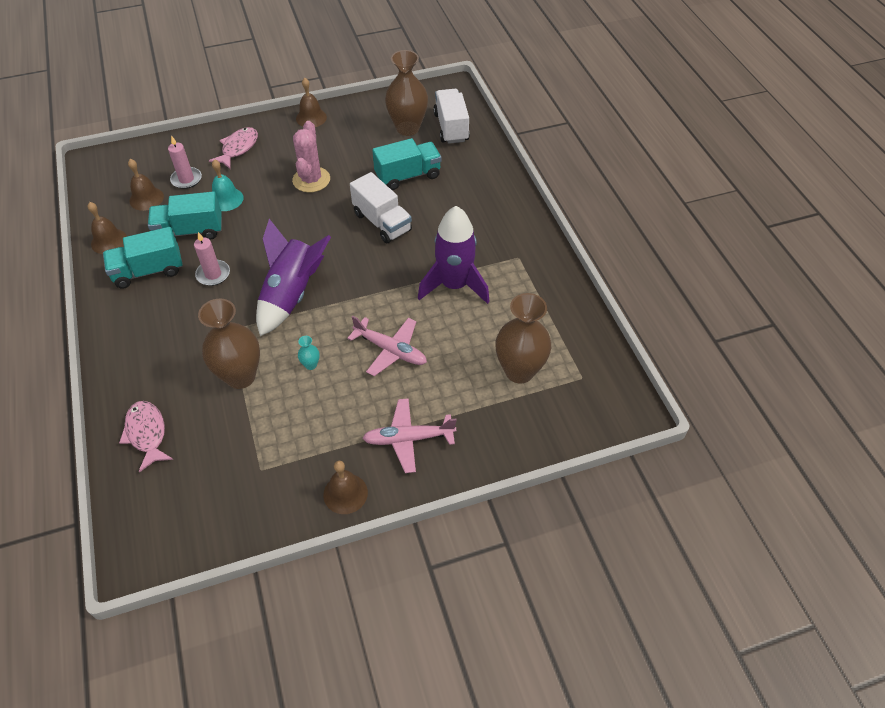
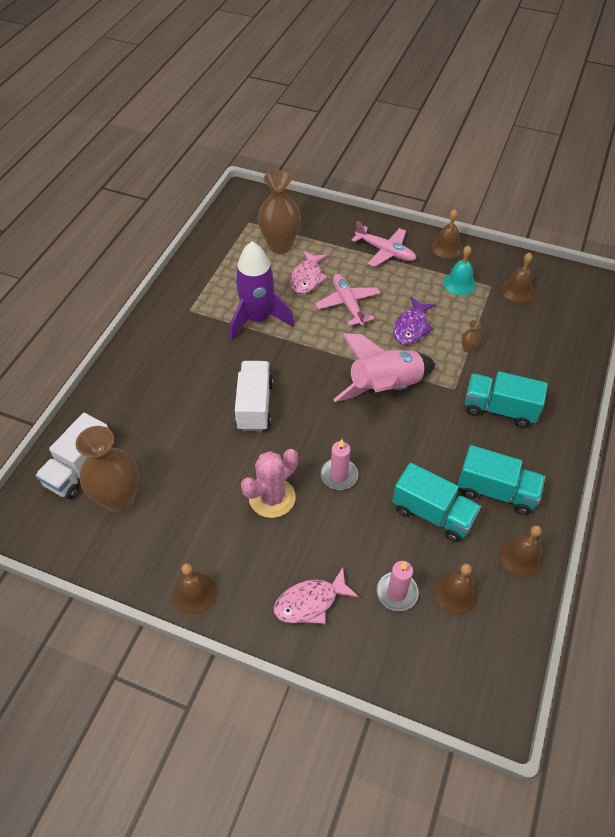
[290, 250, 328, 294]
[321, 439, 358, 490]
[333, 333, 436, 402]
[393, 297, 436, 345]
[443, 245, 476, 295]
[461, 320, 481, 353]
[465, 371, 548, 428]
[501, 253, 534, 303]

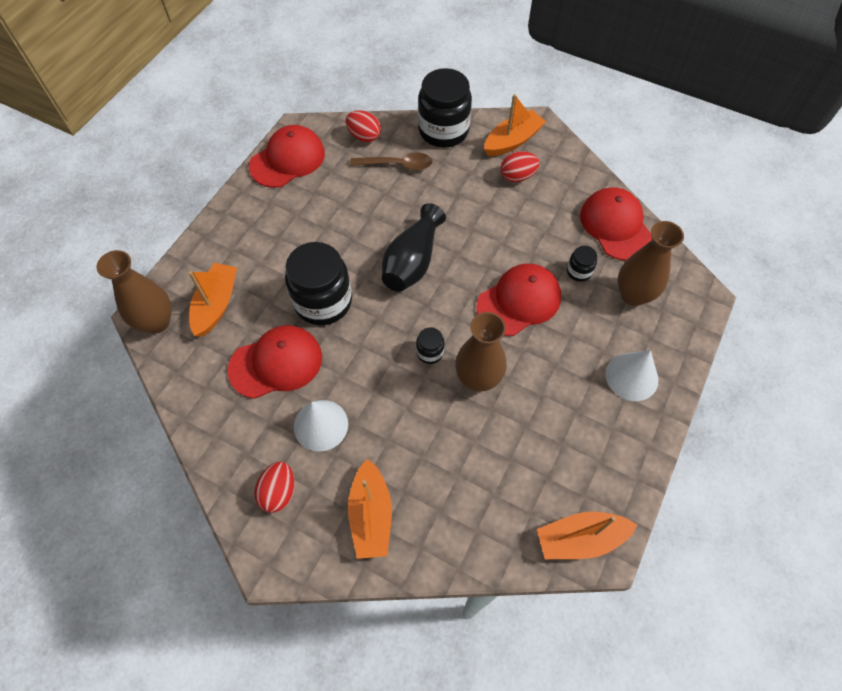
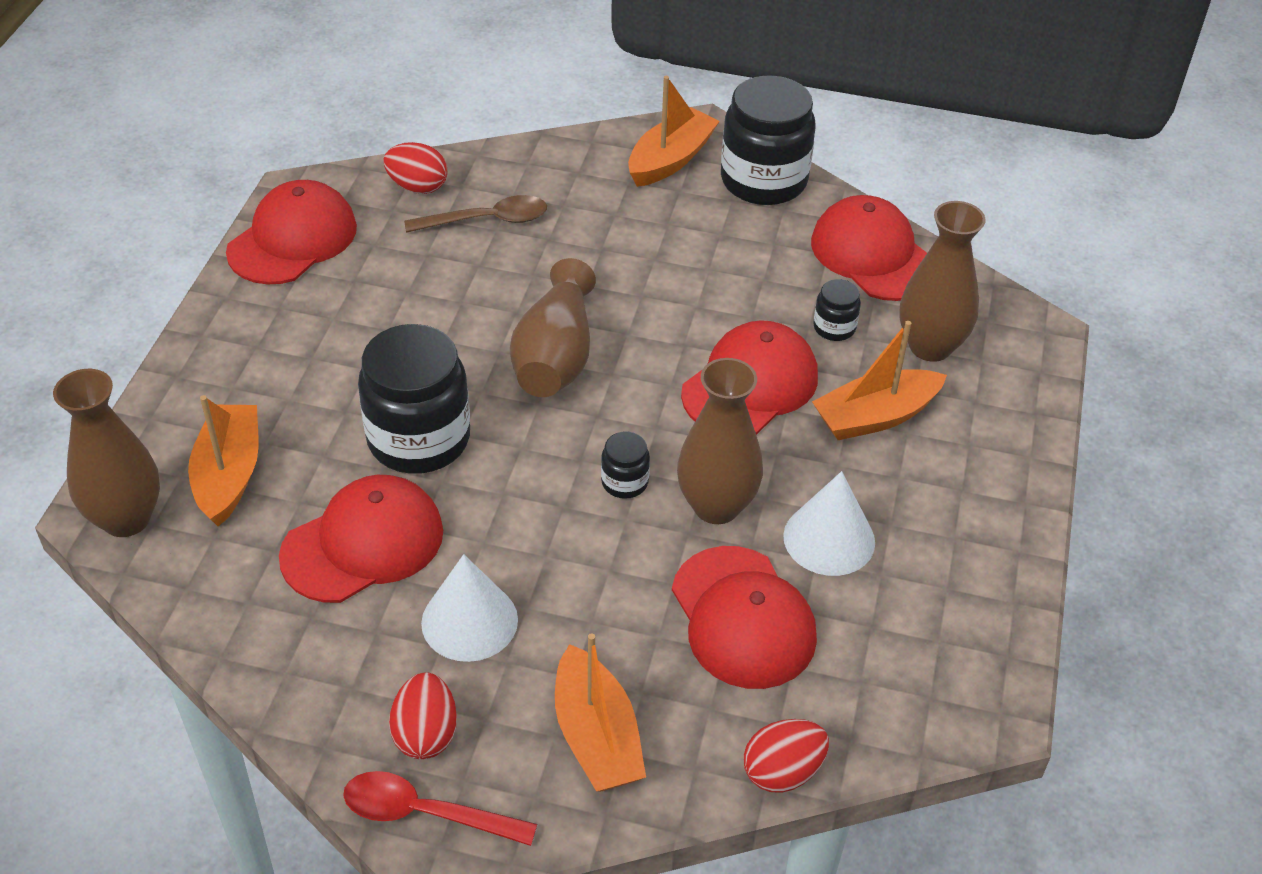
[343, 771, 537, 846]
[510, 258, 596, 397]
[672, 546, 817, 689]
[721, 75, 816, 205]
[743, 719, 829, 793]
[783, 471, 875, 576]
[812, 321, 947, 440]

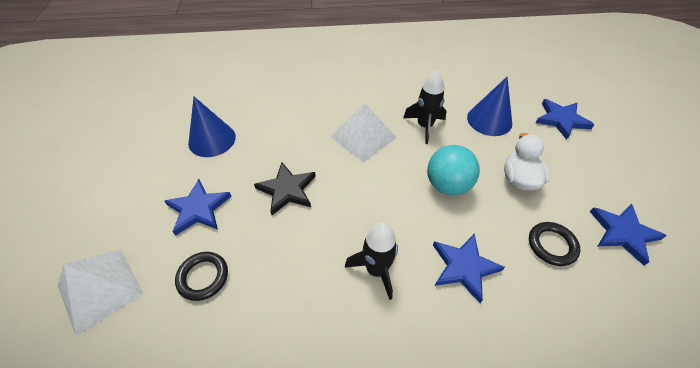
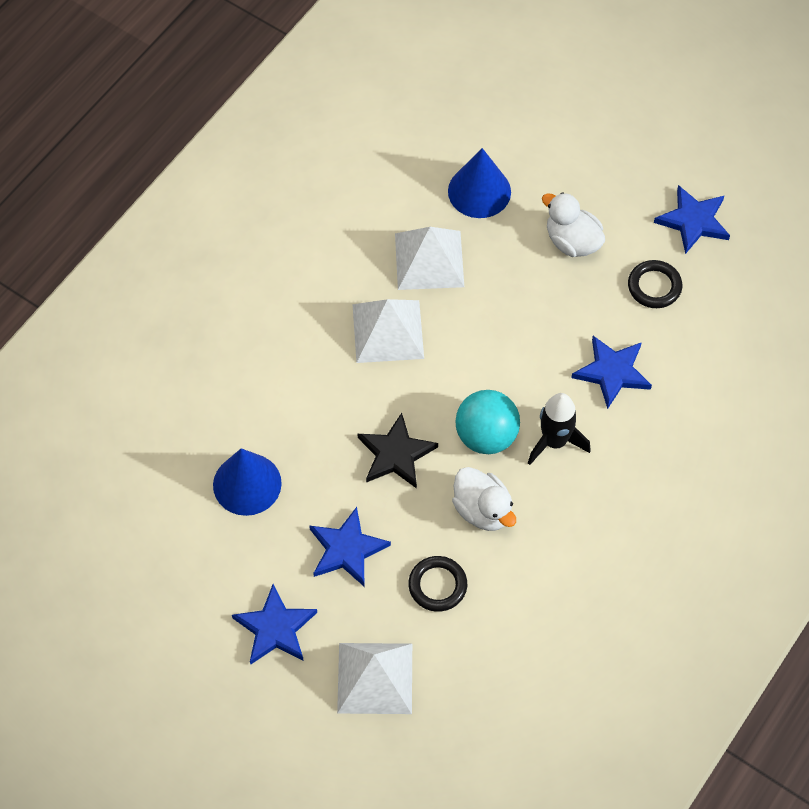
[232, 584, 317, 665]
[395, 227, 464, 290]
[452, 467, 516, 531]
[455, 390, 520, 454]

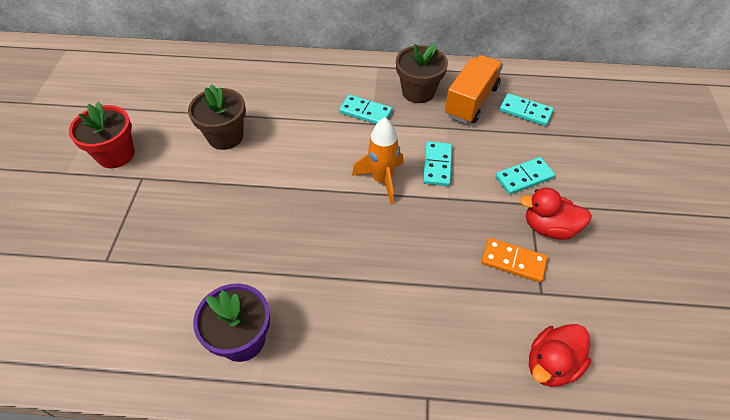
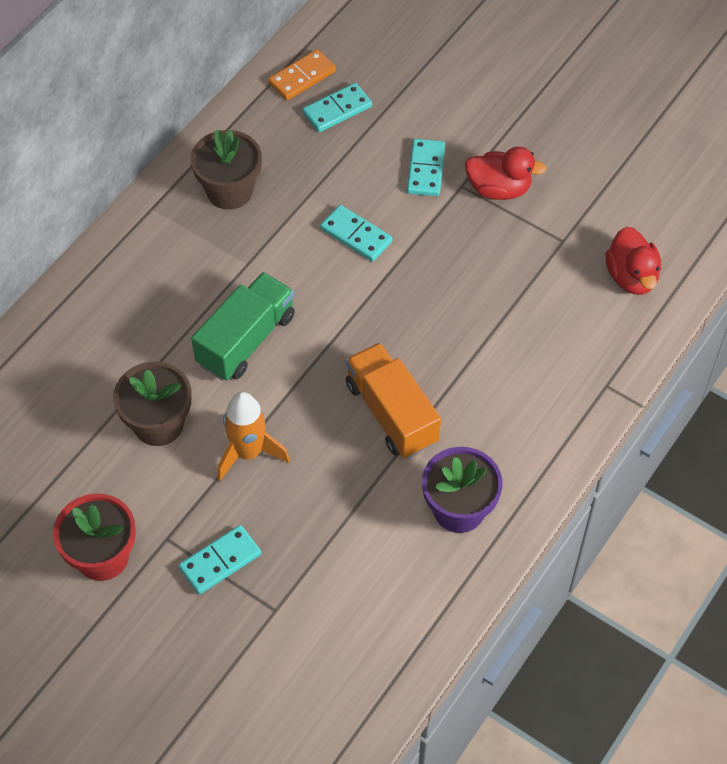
[179, 525, 261, 595]
[191, 272, 295, 381]
[217, 392, 290, 481]
[268, 49, 336, 101]
[346, 342, 441, 459]
[465, 147, 546, 200]

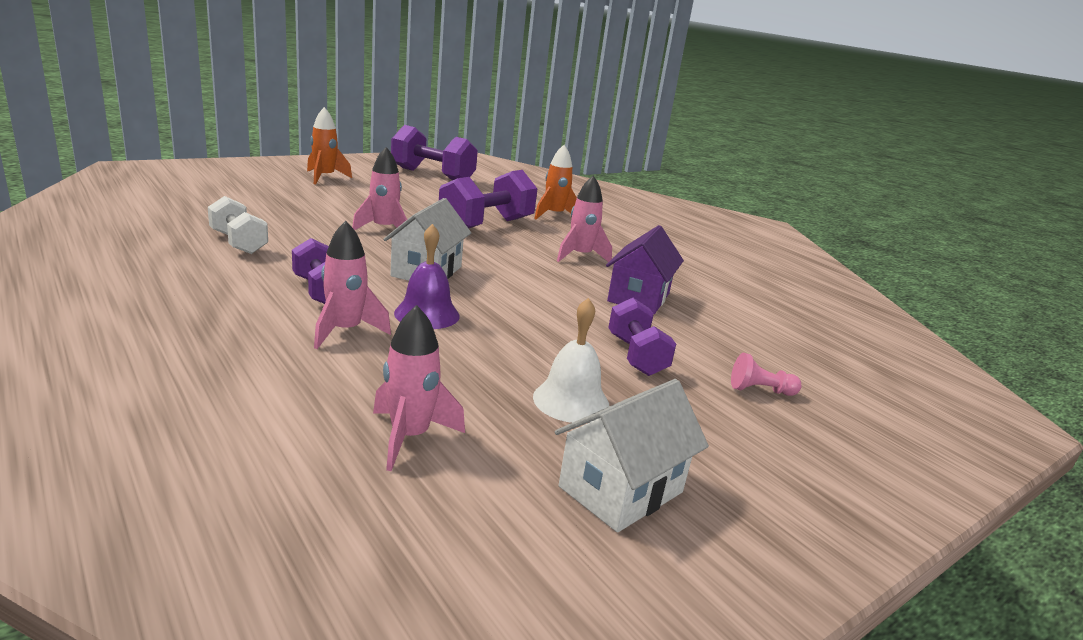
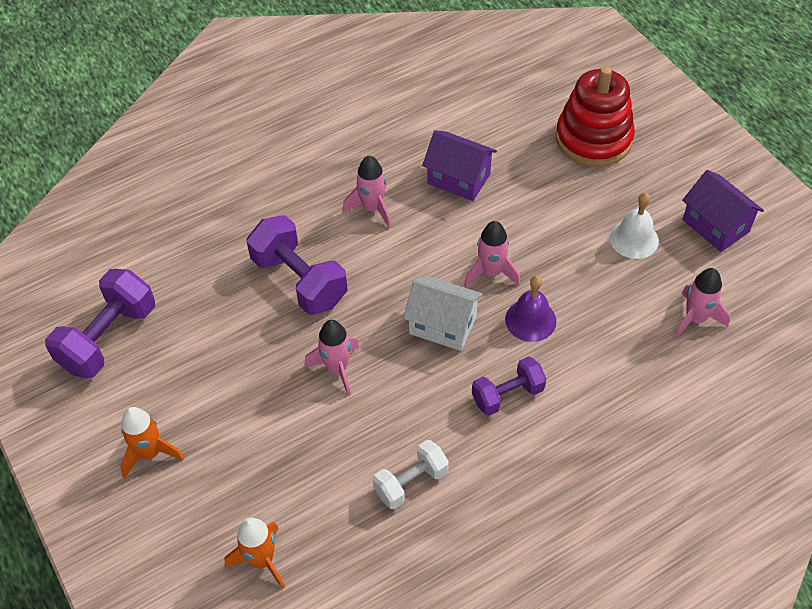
[224, 518, 285, 589]
[464, 221, 520, 287]
[556, 66, 635, 167]
[682, 170, 764, 252]
[608, 298, 676, 376] (first image)

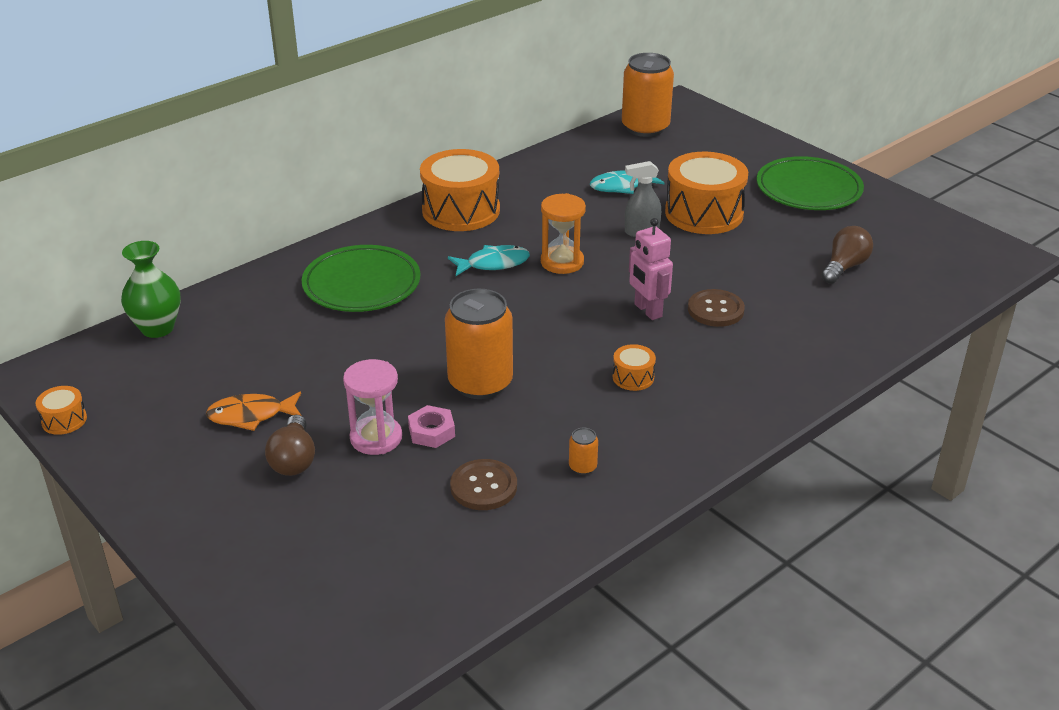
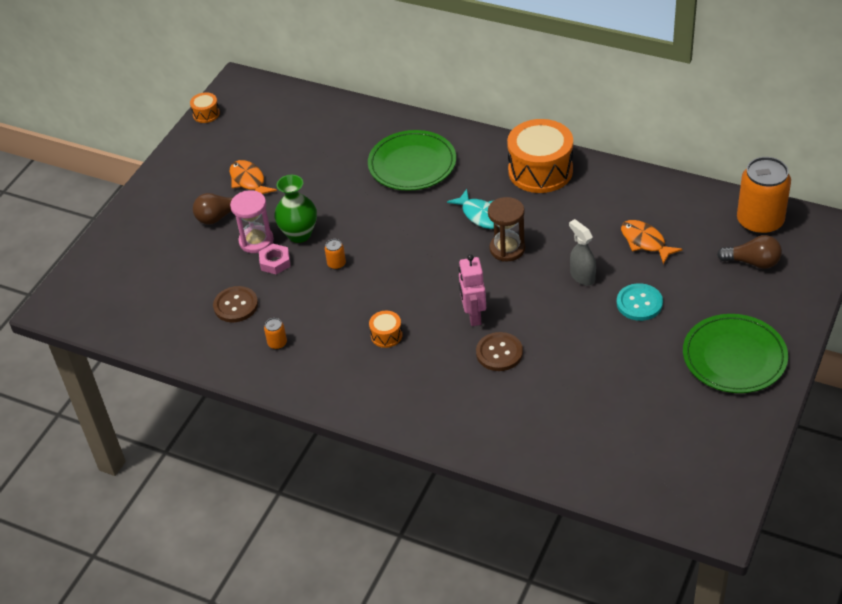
[274, 175, 317, 243]
[325, 239, 346, 270]
[459, 254, 486, 326]
[488, 197, 525, 262]
[617, 283, 663, 321]
[621, 220, 682, 264]
[717, 235, 782, 269]

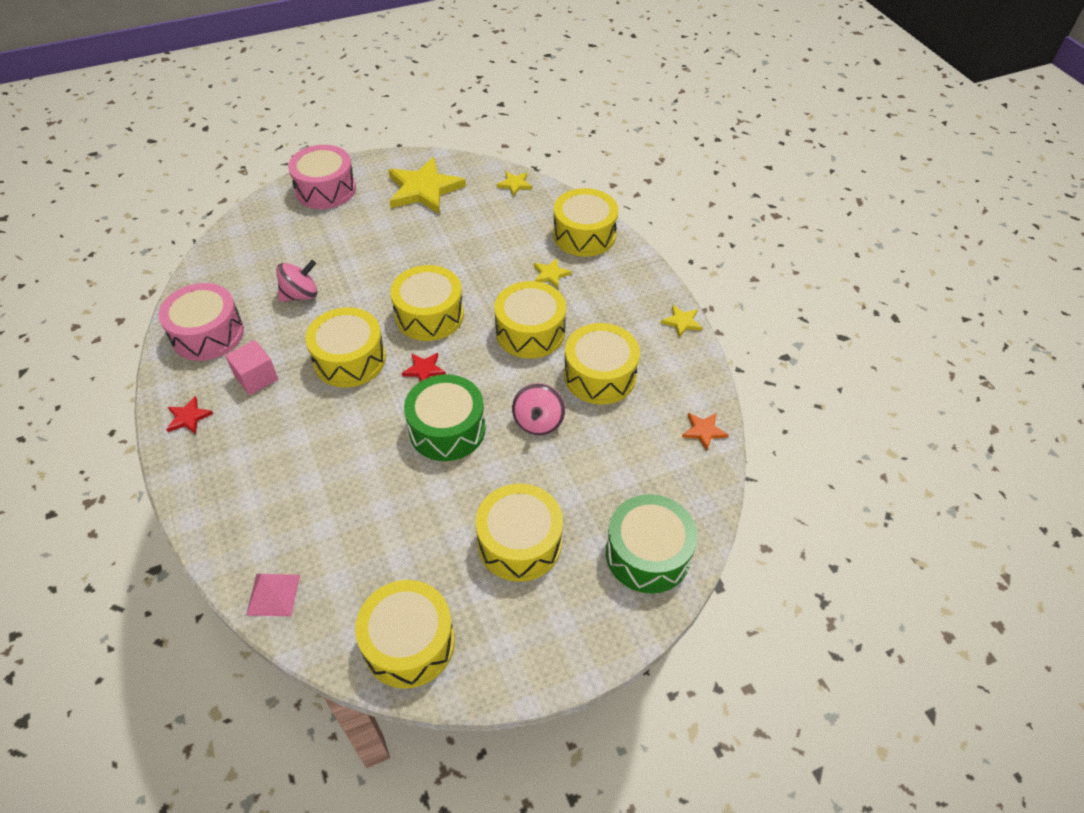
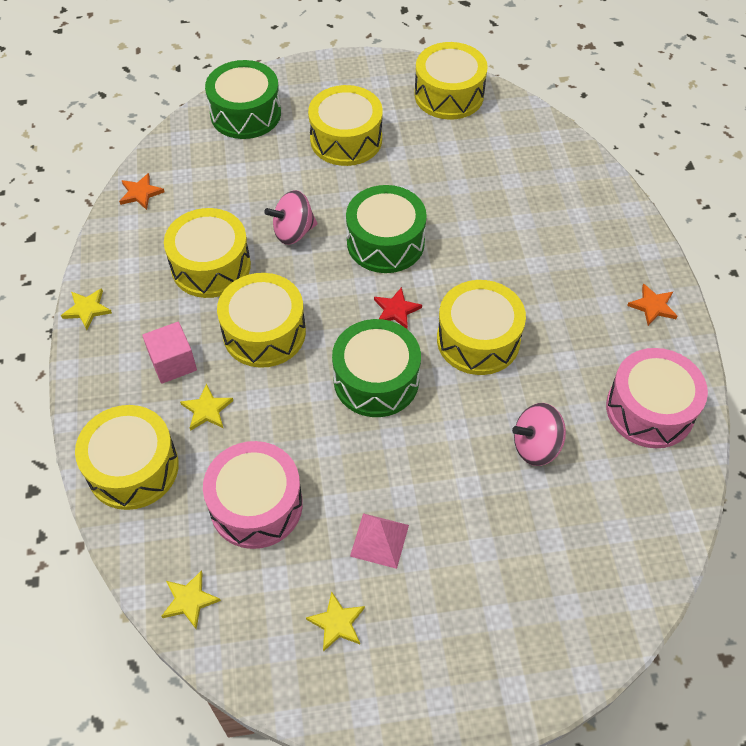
[142, 322, 197, 384]
[203, 441, 303, 549]
[264, 190, 317, 245]
[306, 591, 365, 652]
[332, 319, 421, 417]
[350, 513, 409, 569]
[627, 284, 677, 326]

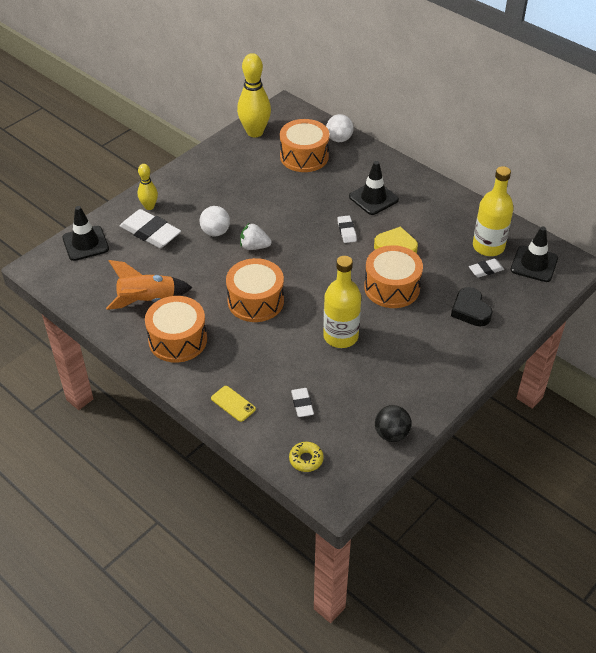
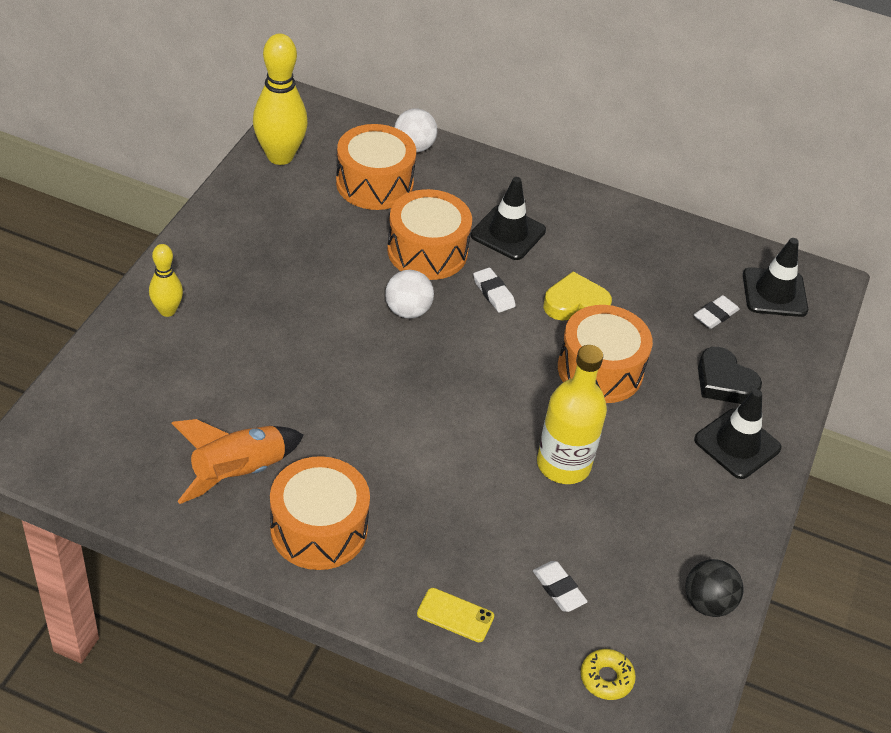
[385, 270, 434, 319]
[387, 189, 472, 280]
[694, 389, 782, 479]
[120, 209, 181, 248] (first image)
[240, 223, 272, 250] (first image)
[473, 166, 514, 256] (first image)

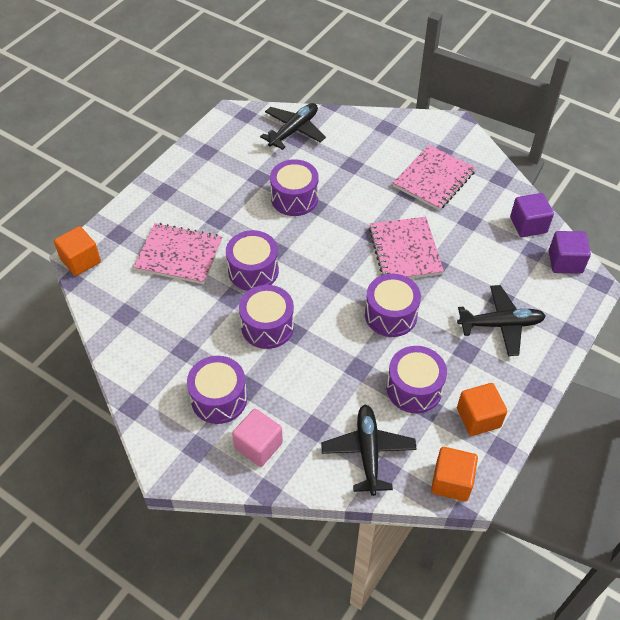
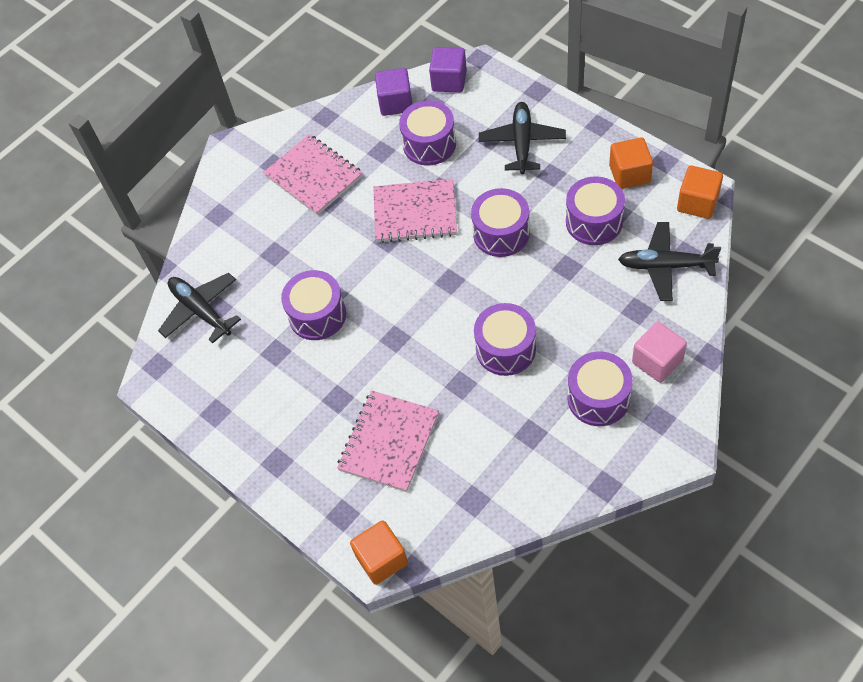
[399, 100, 456, 166]

